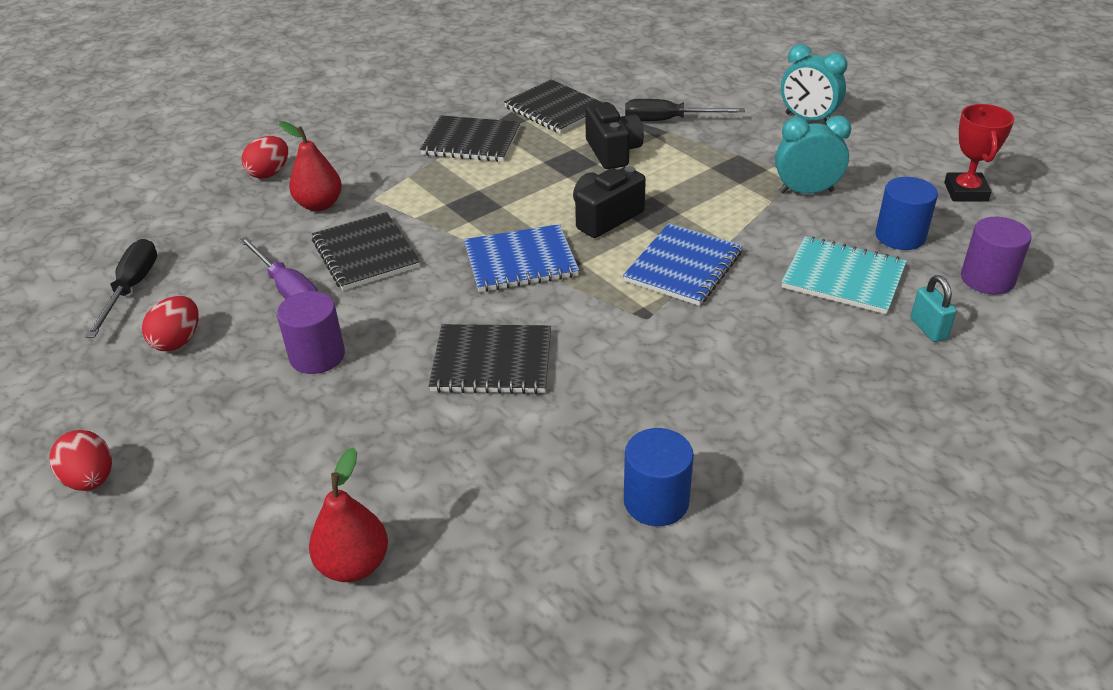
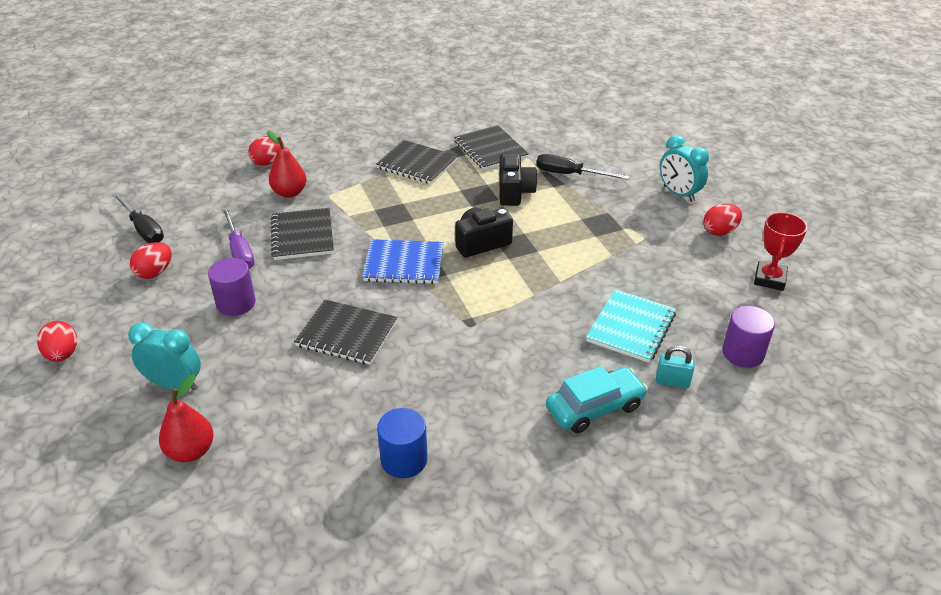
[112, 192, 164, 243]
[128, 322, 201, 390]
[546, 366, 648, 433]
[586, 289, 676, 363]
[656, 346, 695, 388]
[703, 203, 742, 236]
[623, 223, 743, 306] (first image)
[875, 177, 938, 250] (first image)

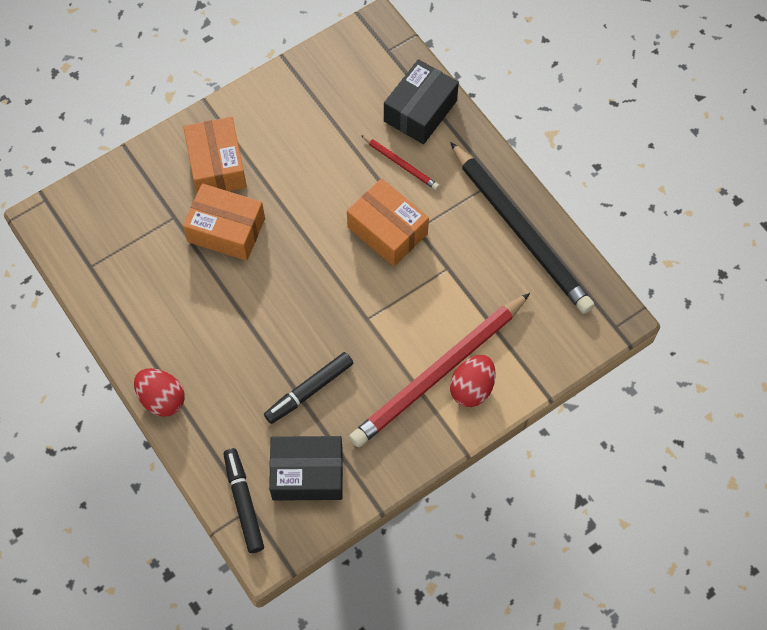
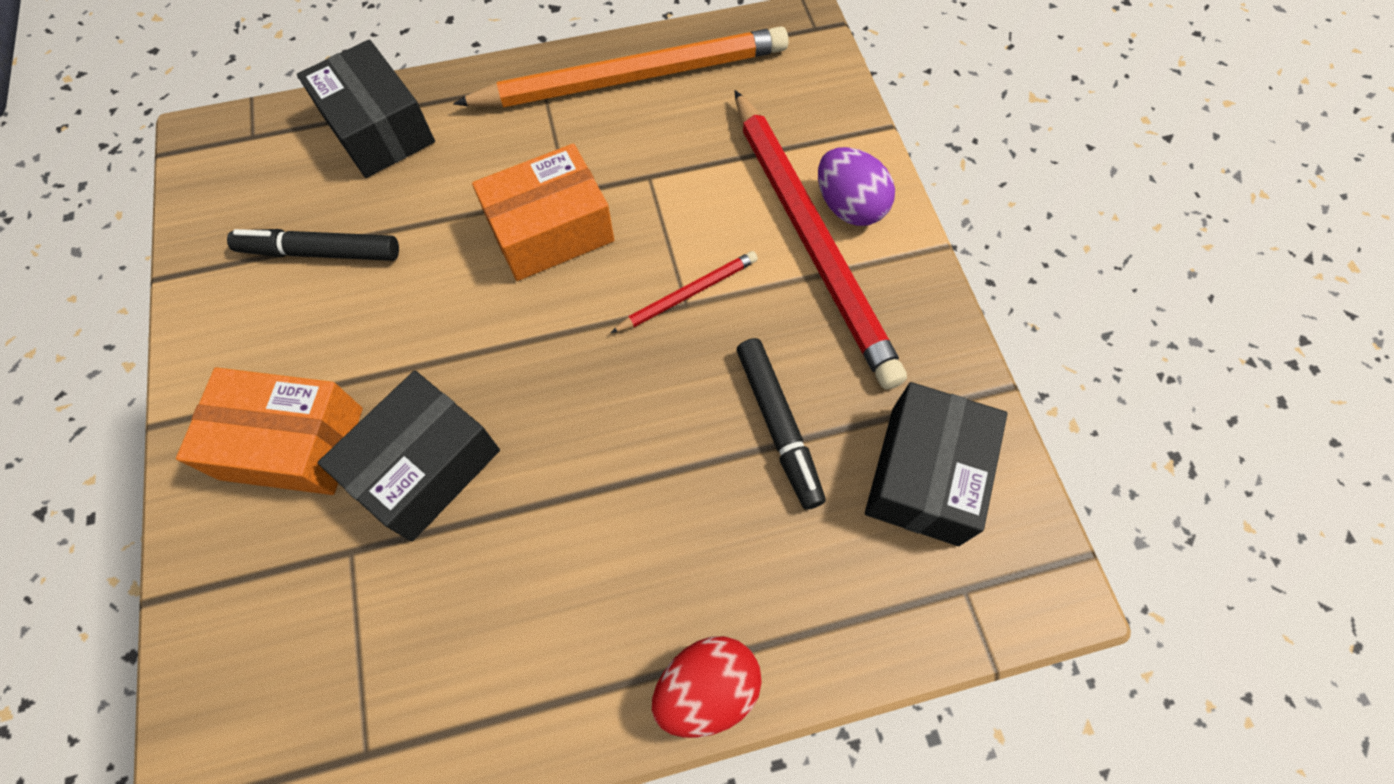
[227, 229, 399, 261]
[318, 371, 500, 541]
[453, 27, 789, 107]
[610, 251, 758, 333]
[818, 147, 895, 226]

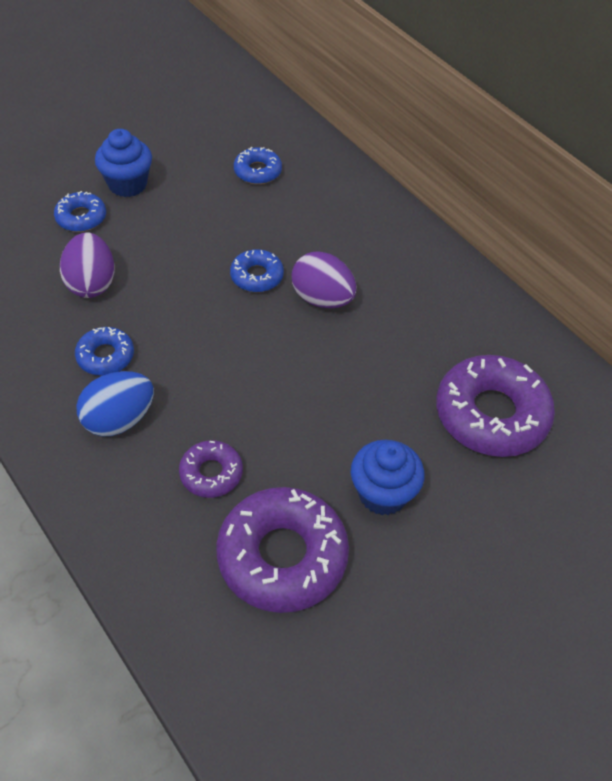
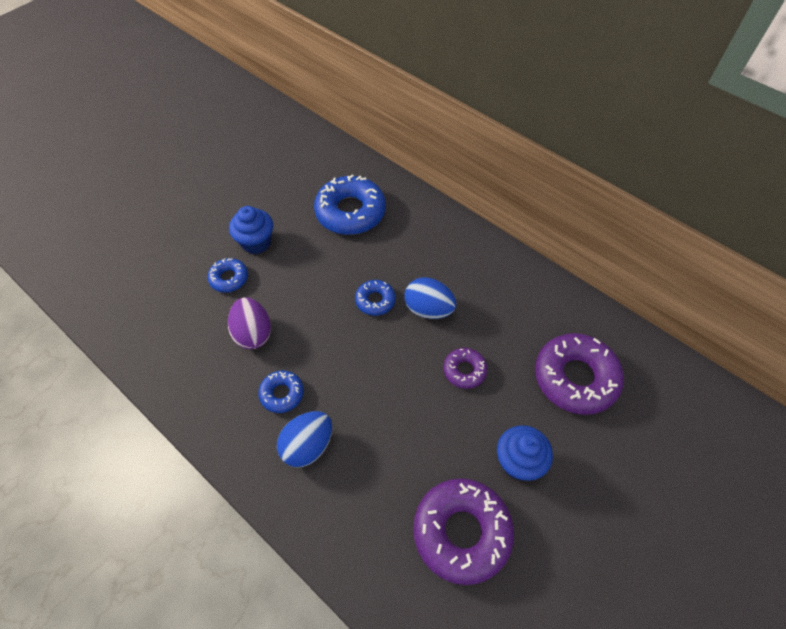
[314, 174, 386, 235]
[405, 277, 456, 319]
[444, 348, 488, 389]

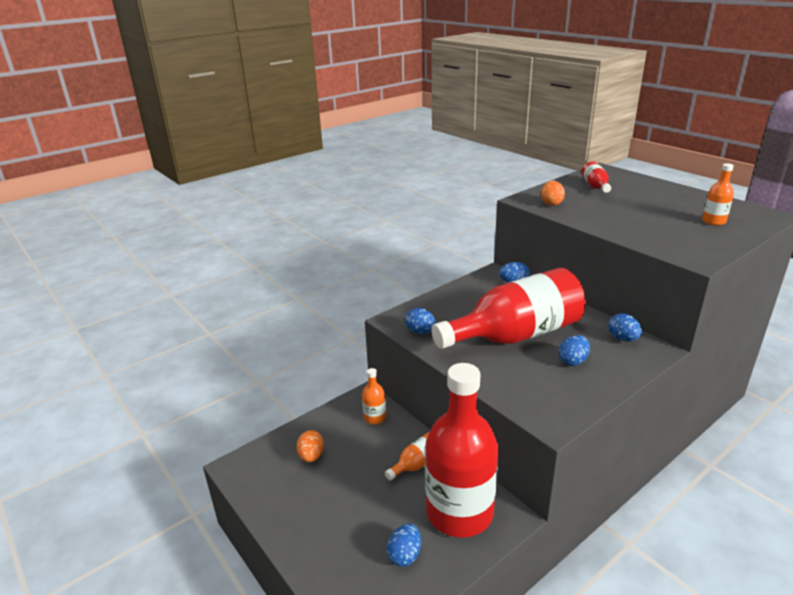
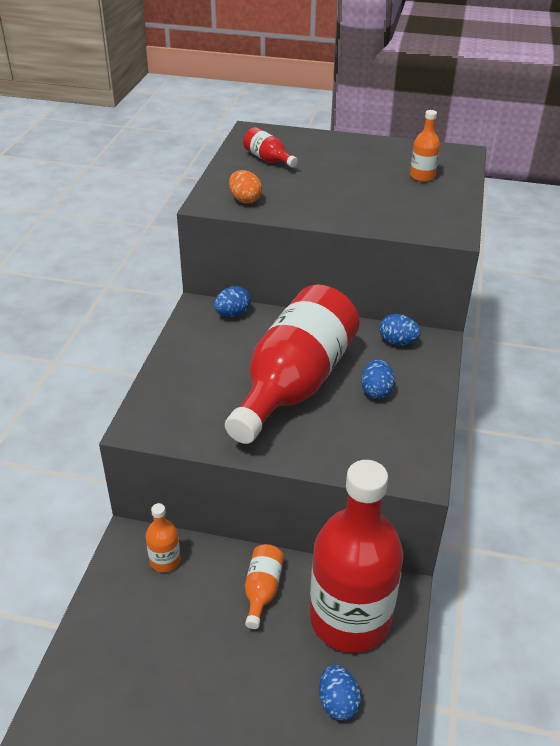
[297, 430, 324, 462] (first image)
[405, 308, 436, 334] (first image)

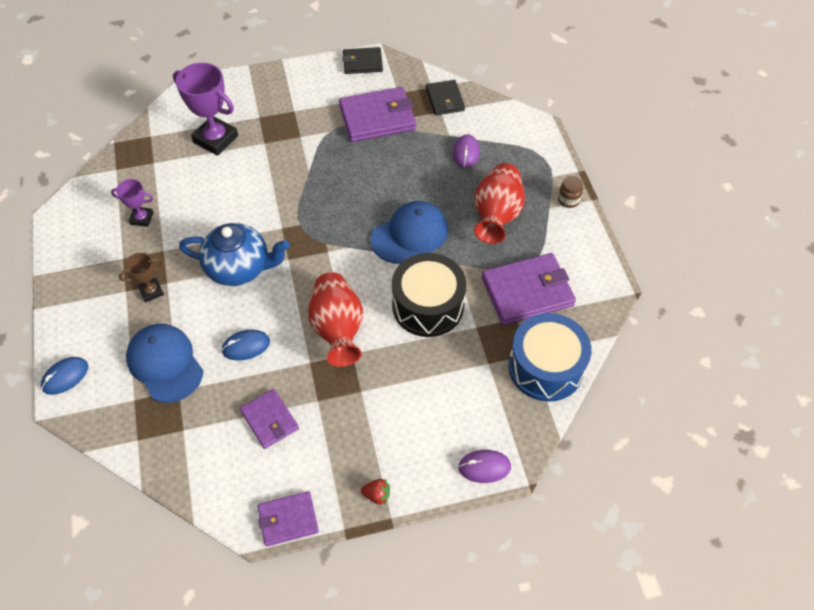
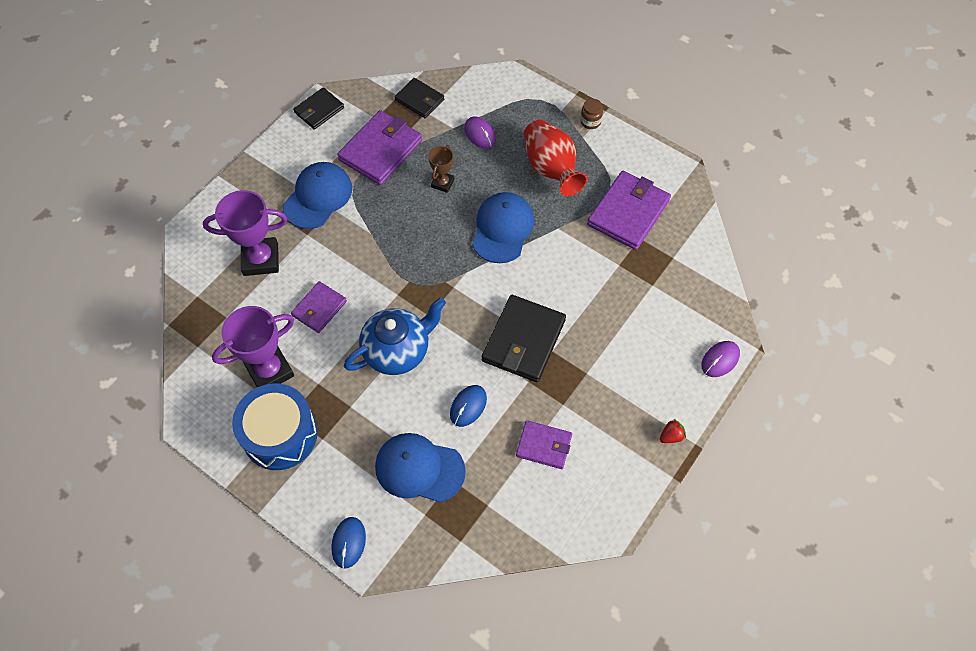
[212, 306, 294, 387]
[232, 384, 318, 470]
[283, 162, 352, 229]
[291, 281, 347, 333]
[428, 145, 454, 193]
[482, 295, 566, 382]
[392, 253, 466, 337] (first image)

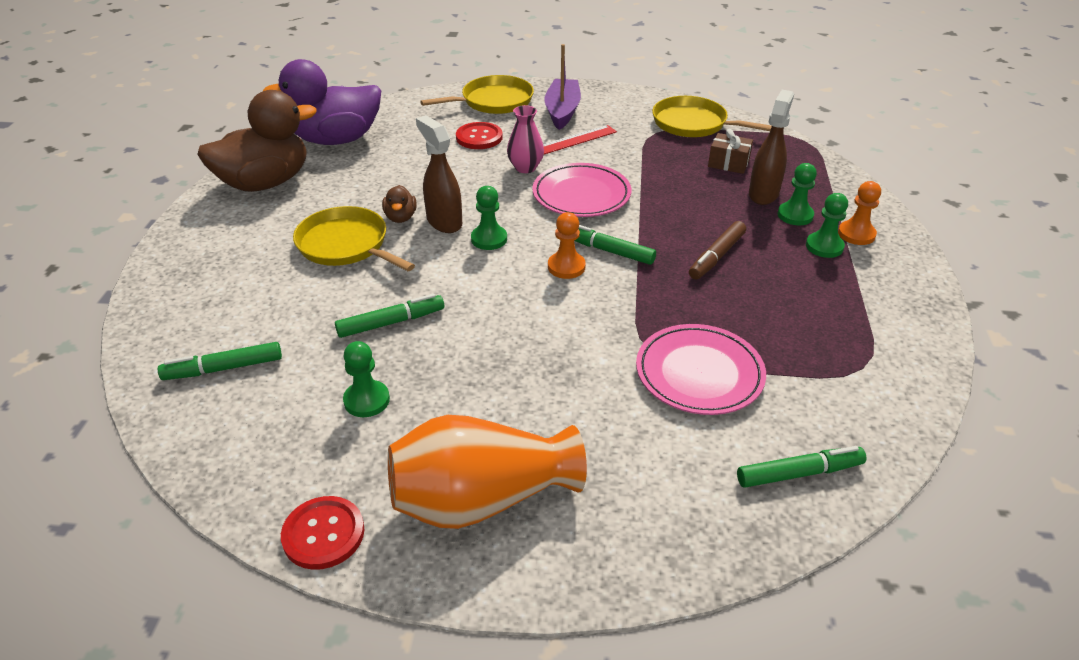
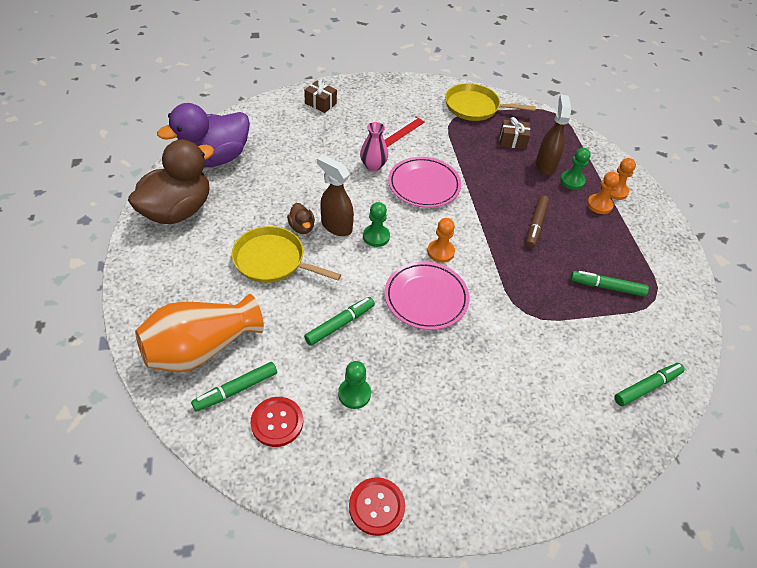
[135, 294, 264, 372]
[251, 397, 303, 447]
[304, 79, 337, 113]
[385, 261, 470, 330]
[570, 271, 649, 296]
[587, 172, 620, 214]
[545, 44, 581, 130] (first image)

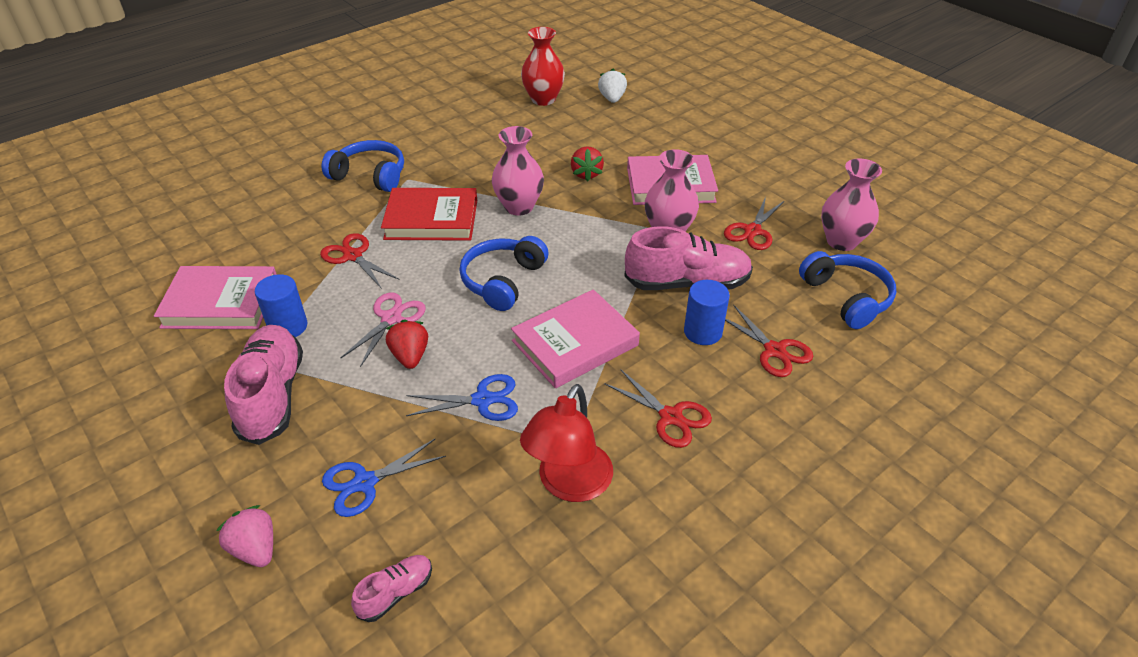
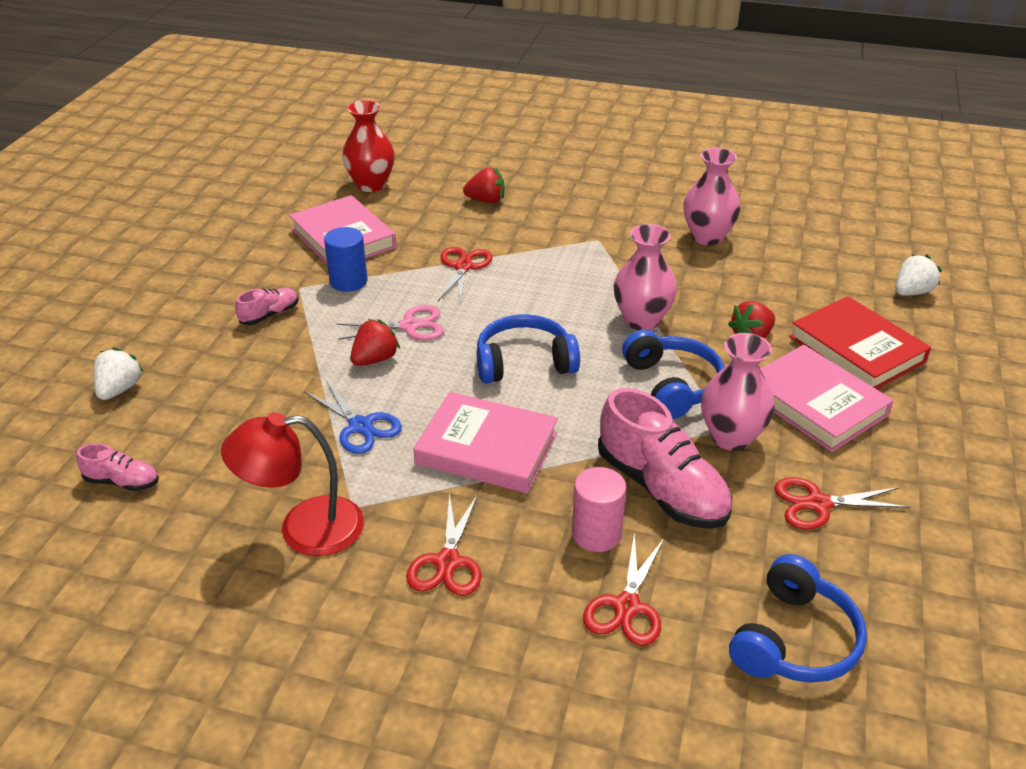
[94, 347, 144, 400]
[235, 288, 299, 325]
[342, 100, 395, 192]
[463, 167, 505, 203]
[572, 467, 626, 552]
[622, 330, 725, 419]
[683, 148, 740, 245]
[790, 296, 931, 389]
[322, 439, 446, 517] (first image)

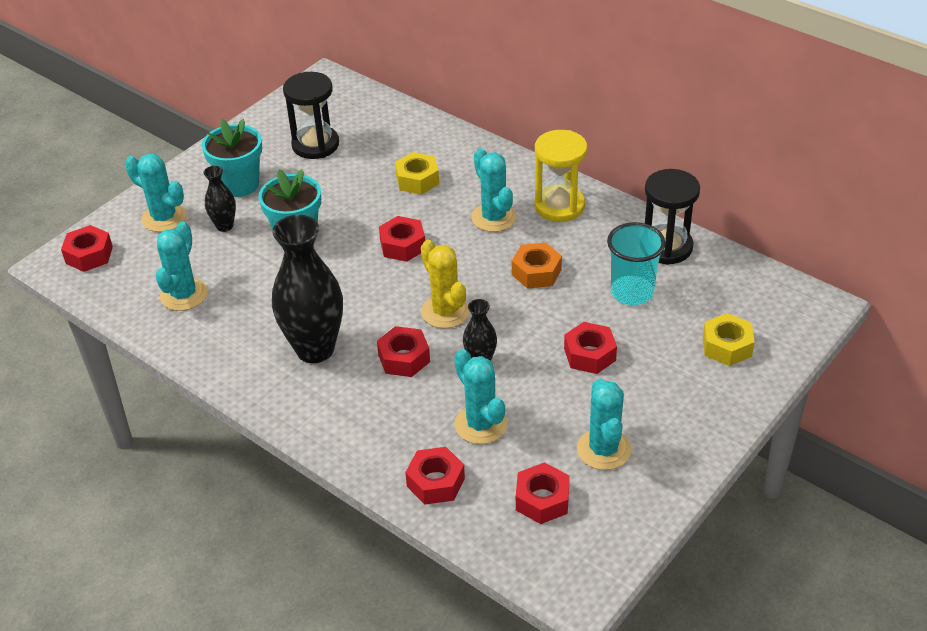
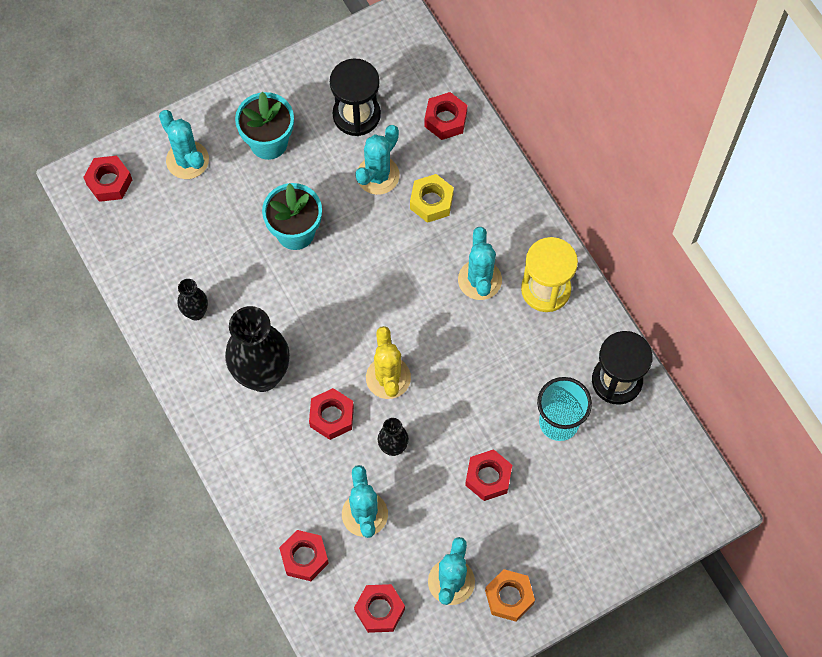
[177, 279, 208, 321]
[355, 125, 400, 195]
[424, 92, 468, 140]
[485, 569, 535, 621]
[703, 313, 755, 366] (first image)

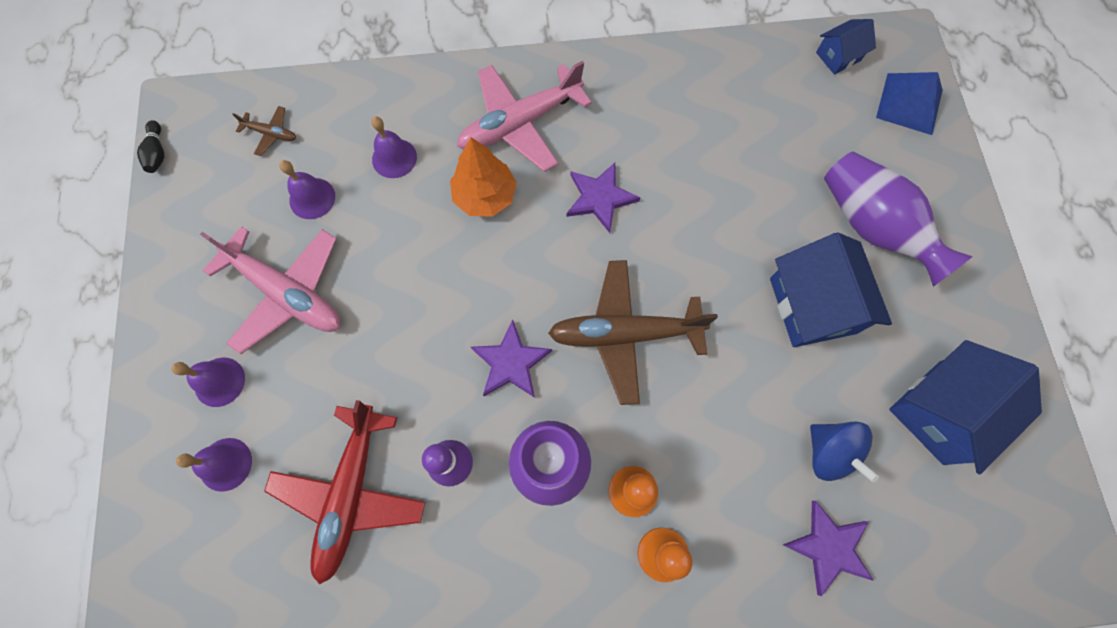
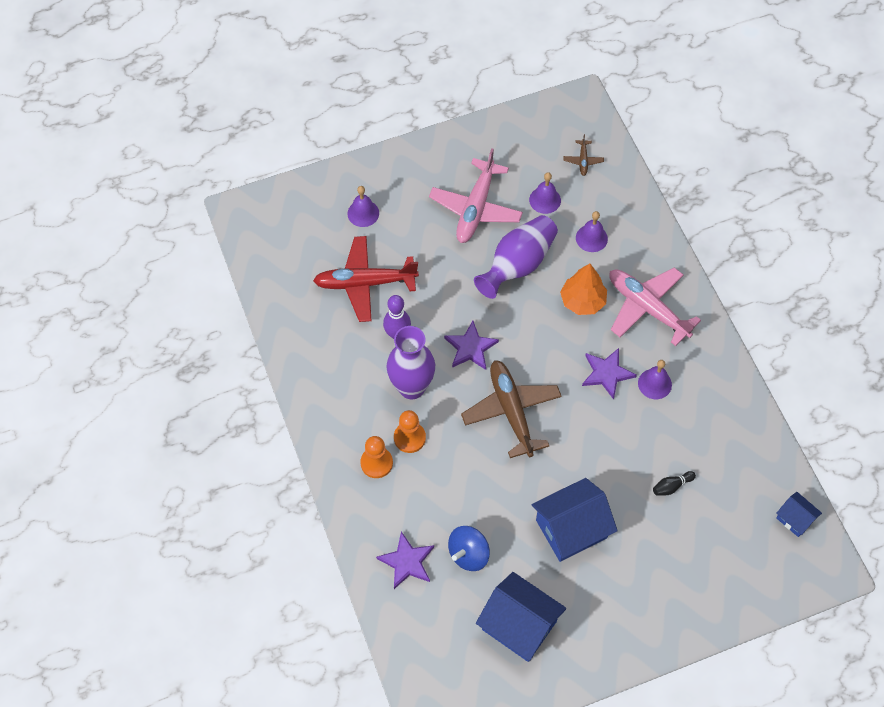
[474, 215, 558, 299]
[638, 360, 672, 399]
[653, 471, 696, 496]
[876, 72, 943, 135] (first image)

